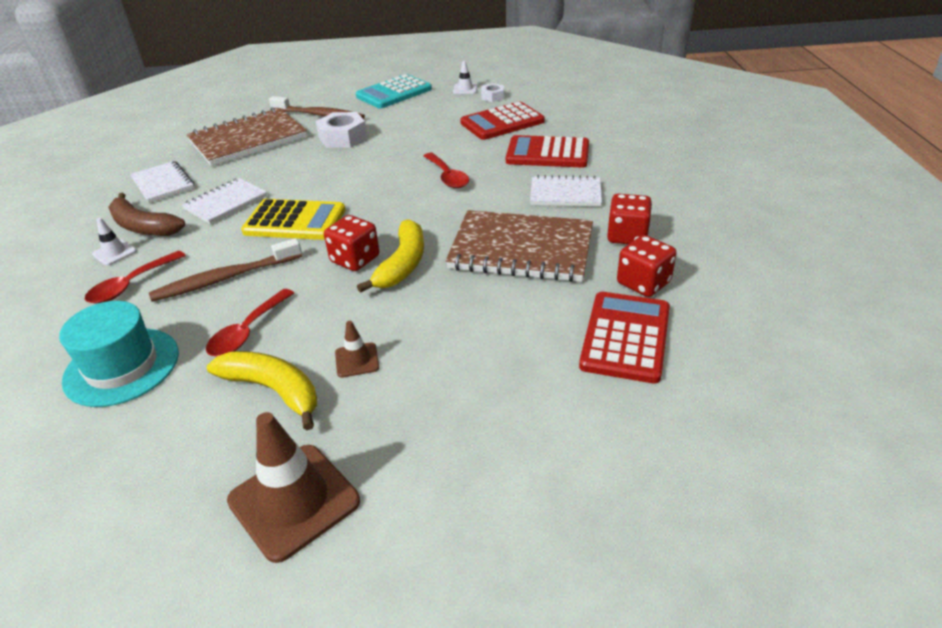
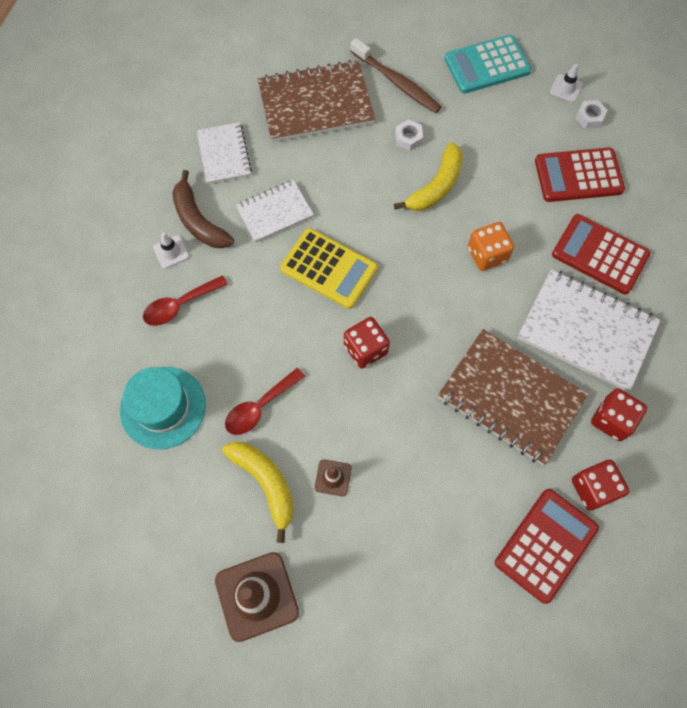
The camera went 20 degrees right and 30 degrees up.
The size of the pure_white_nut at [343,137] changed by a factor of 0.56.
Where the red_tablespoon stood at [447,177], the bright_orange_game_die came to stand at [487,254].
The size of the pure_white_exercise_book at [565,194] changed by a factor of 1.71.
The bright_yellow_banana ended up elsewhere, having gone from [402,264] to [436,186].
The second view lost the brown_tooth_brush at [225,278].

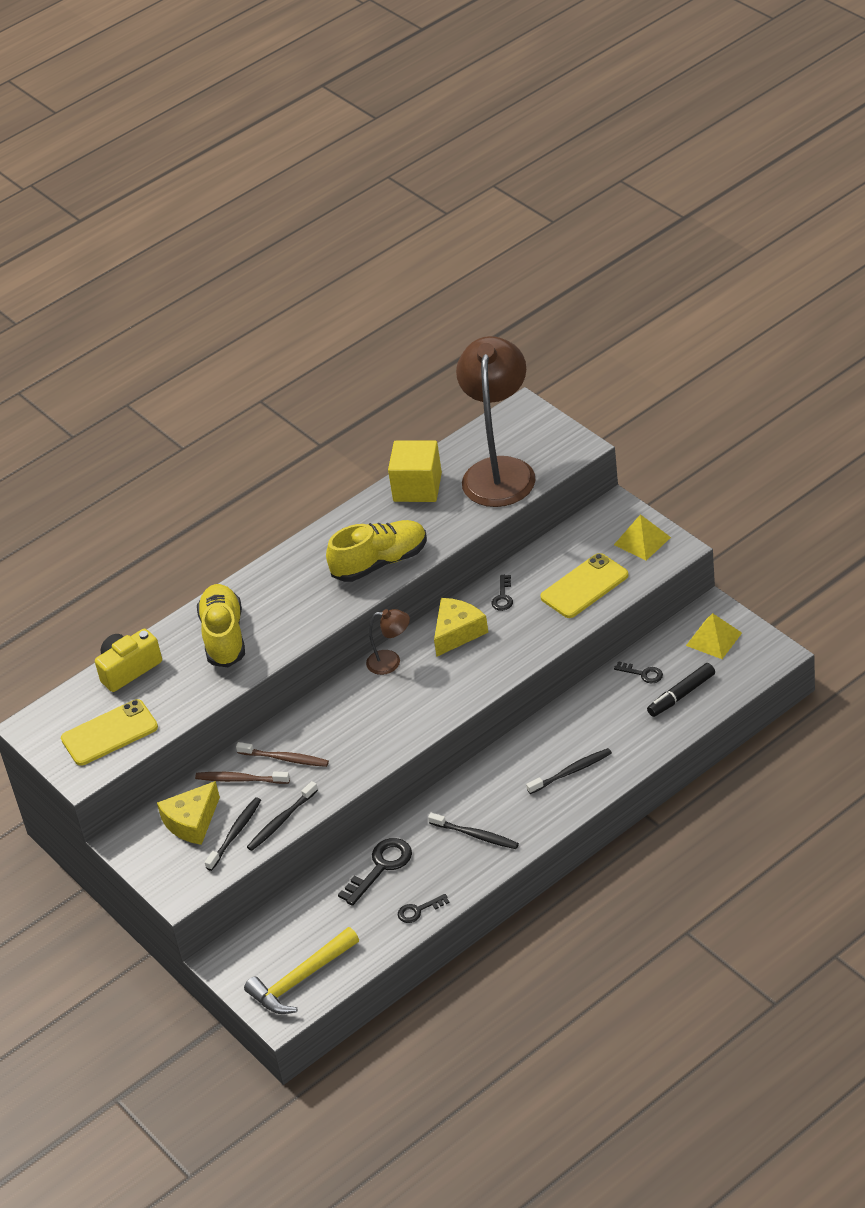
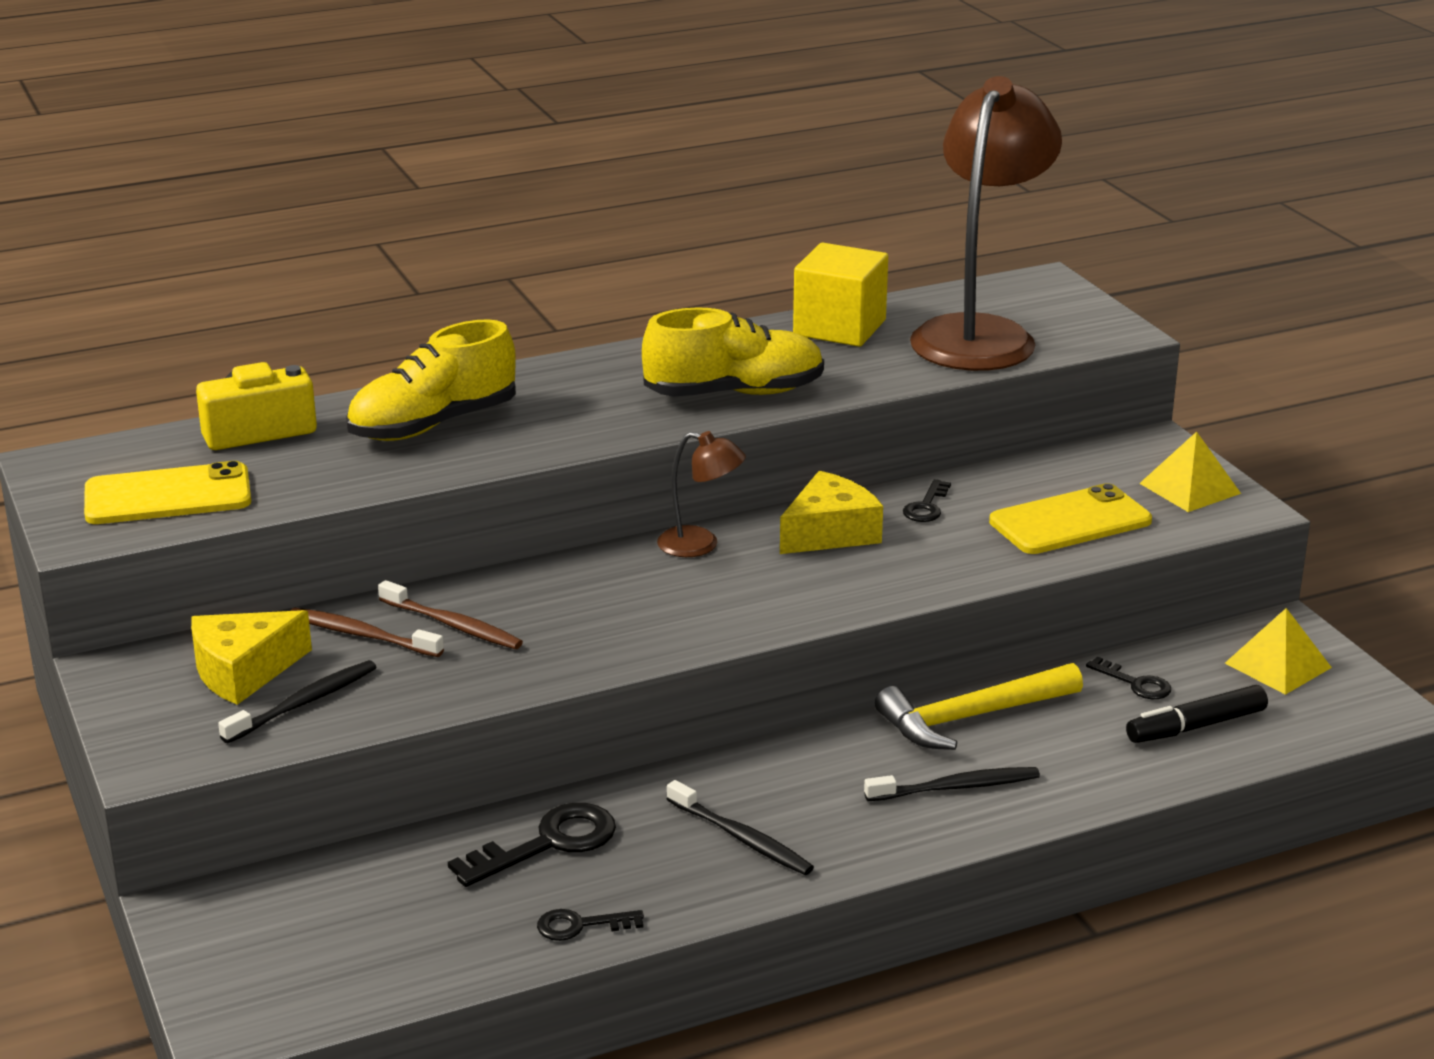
The camera went 10 degrees right and 15 degrees down.
The bright_yellow_lace-up_shoe at [224,636] ended up facing another way, 135 degrees counterclockwise from before.
The second view lost the ebony_tooth_brush at [281,821].
The bright_yellow_hammer ended up elsewhere, having gone from [301,979] to [972,717].

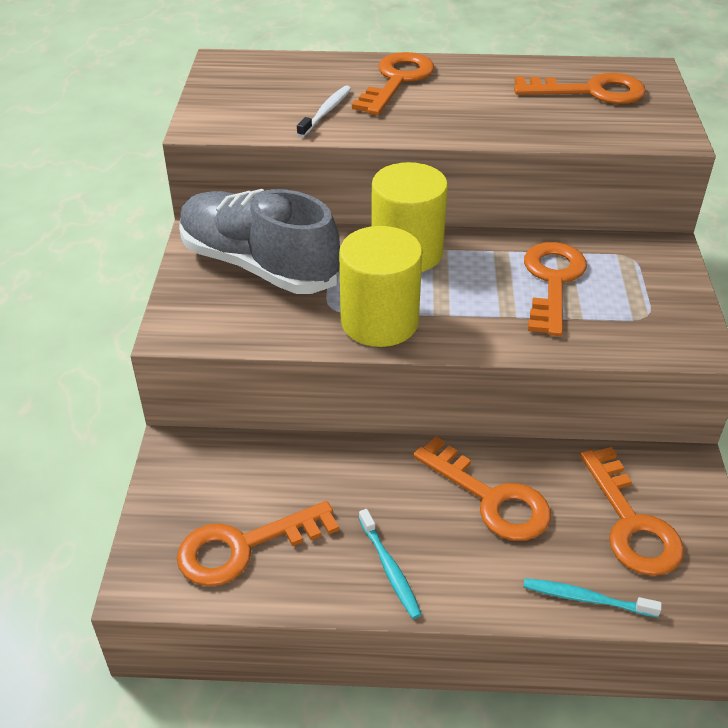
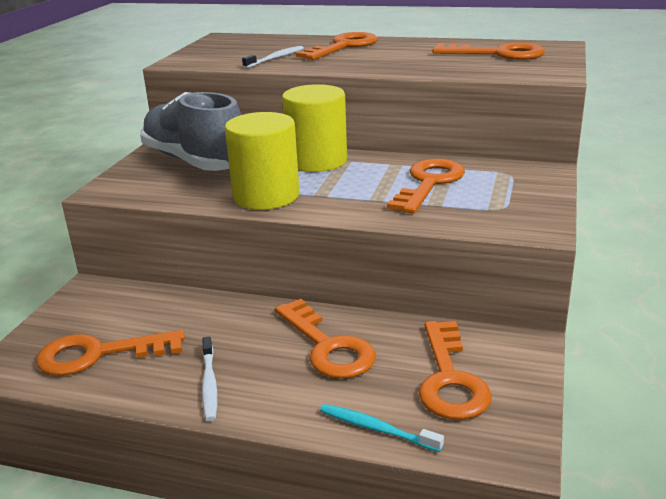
The camera went 15 degrees right and 15 degrees down.
What was the turquoise_tooth_brush at [389,568] turned into the pure_white_tooth_brush at [209,383].

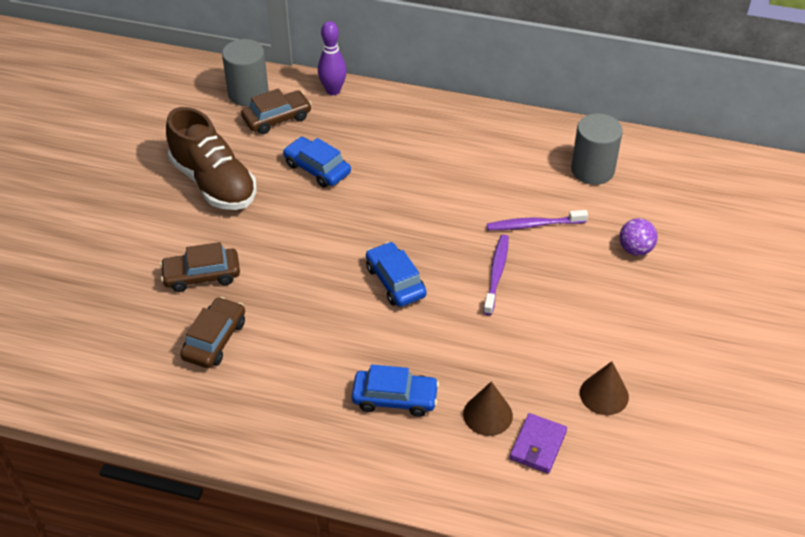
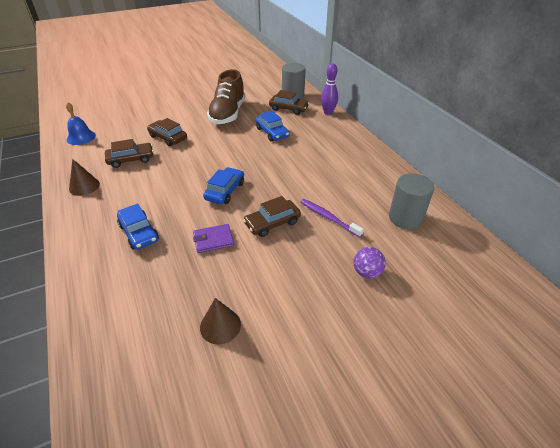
The camera went 50 degrees right and 5 degrees down.
The blue_car at [317,169] ended up facing another way, 150 degrees clockwise from before.
Where the purple_tooth_brush stood at [496,274], the brown_car came to stand at [272,223].
The brown_cone ended up elsewhere, having gone from [488,414] to [84,186].
The purple_wallet ended up elsewhere, having gone from [538,445] to [213,240].
The second view gained the blue_hand_bell at [81,137].

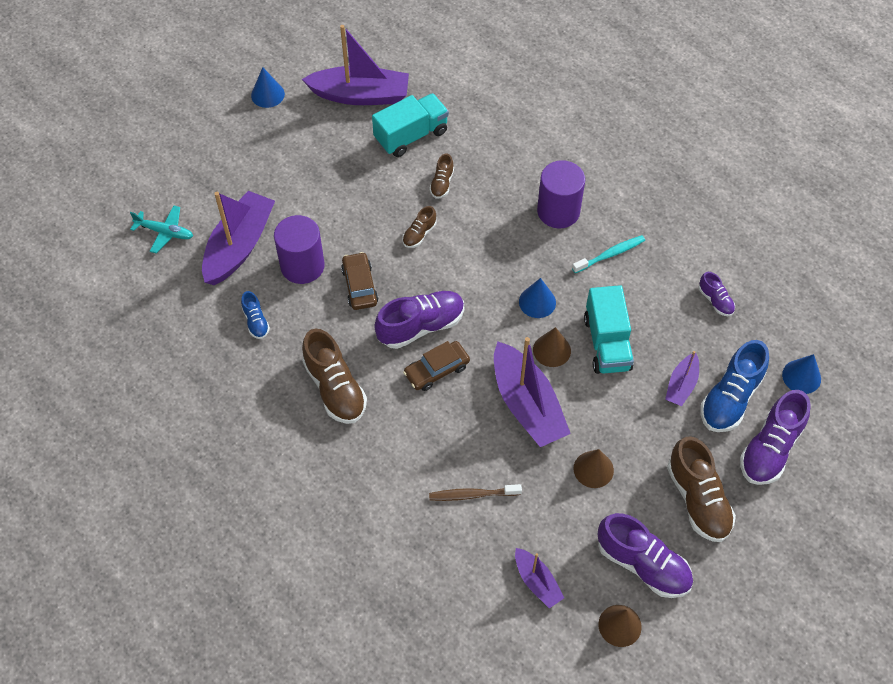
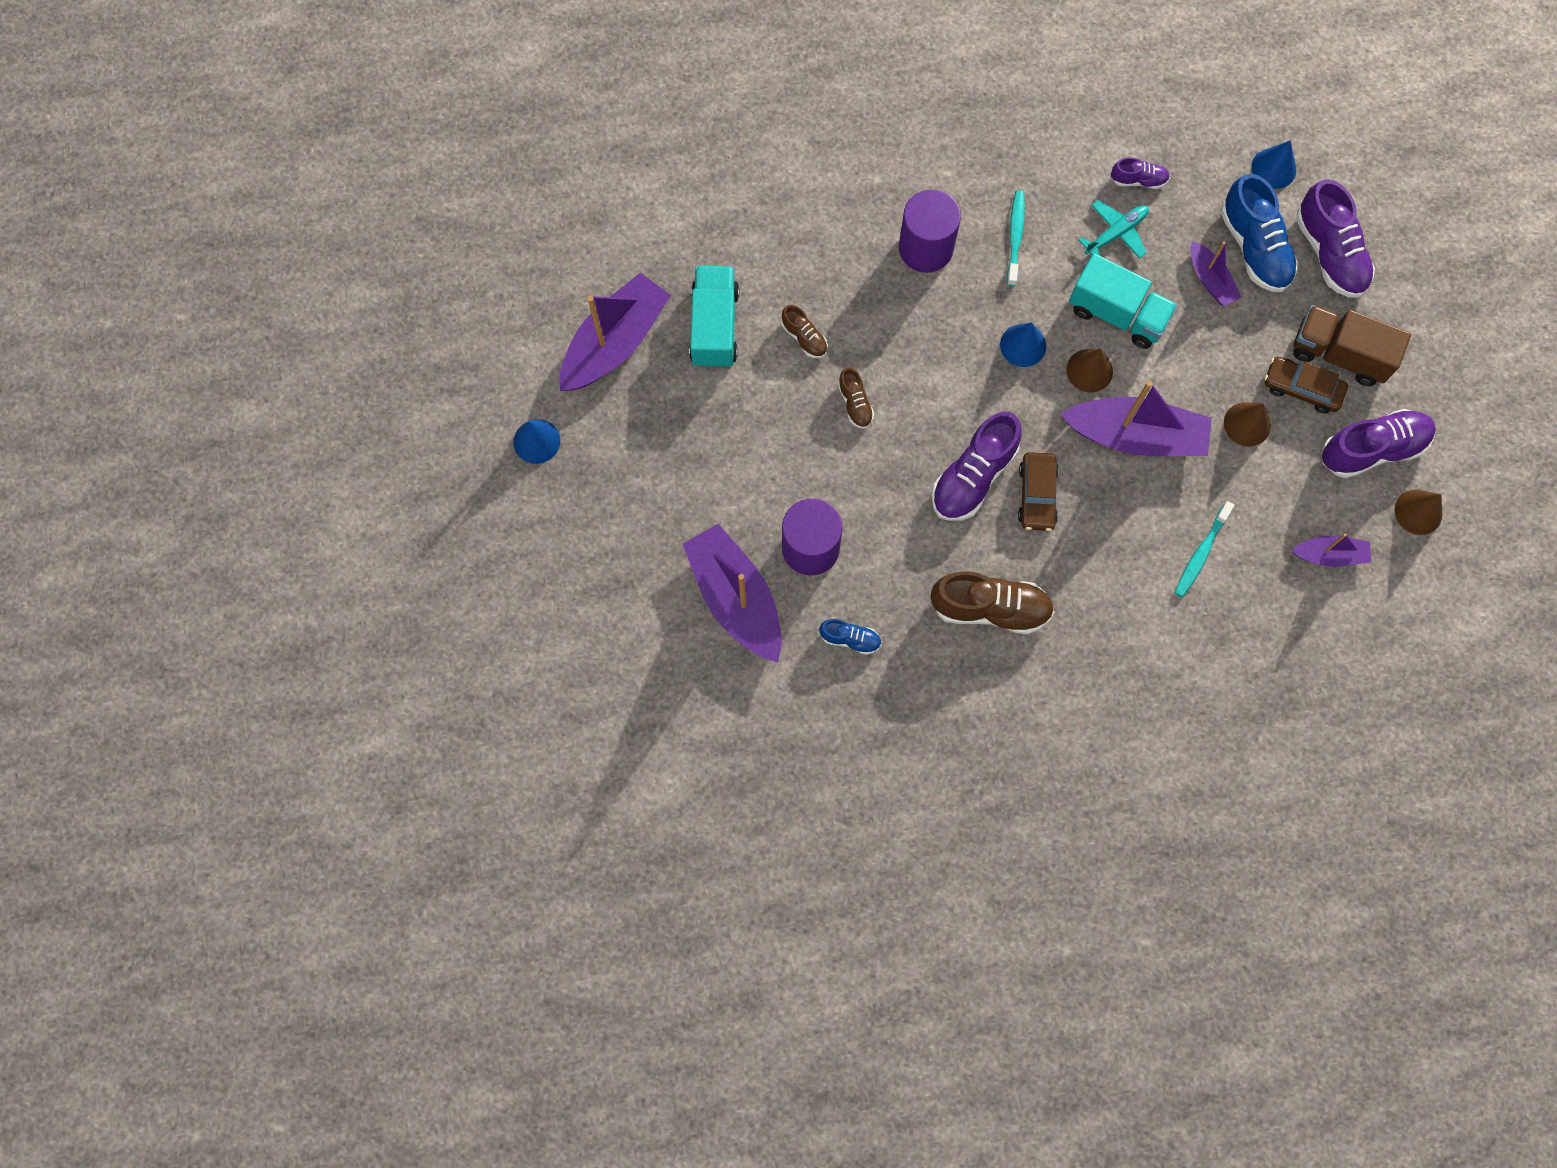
The camera went 55 degrees left and 15 degrees up.
The turquoise_aeroplane ended up elsewhere, having gone from [164,232] to [1115,233].
The brown_car ended up elsewhere, having gone from [360,286] to [1302,388].
The purple_lace-up_shoe at [421,326] ended up facing another way, 150 degrees counterclockwise from before.
Where the brown_lace-up_shoe stood at [698,499], the brown_toy_truck came to stand at [1339,354].
What was the brown_tooth_brush at [472,495] turned into the turquoise_tooth_brush at [1201,553].

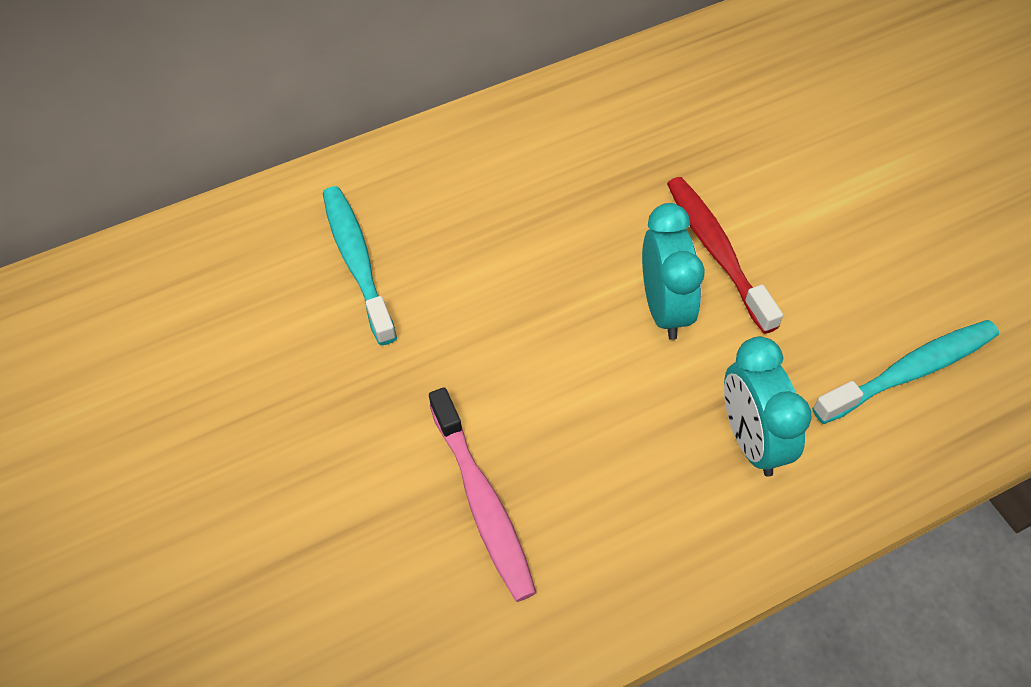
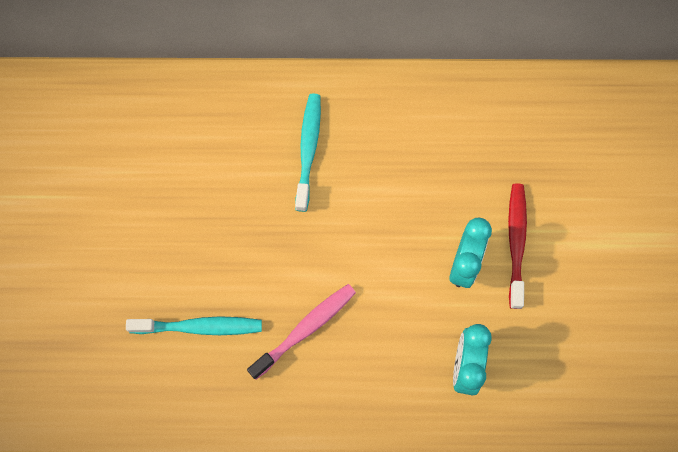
The camera went 25 degrees right and 15 degrees up.
The turquoise_tooth_brush ended up elsewhere, having gone from [910,371] to [200,327].
The pink_tooth_brush at [483,502] ended up facing another way, 135 degrees counterclockwise from before.

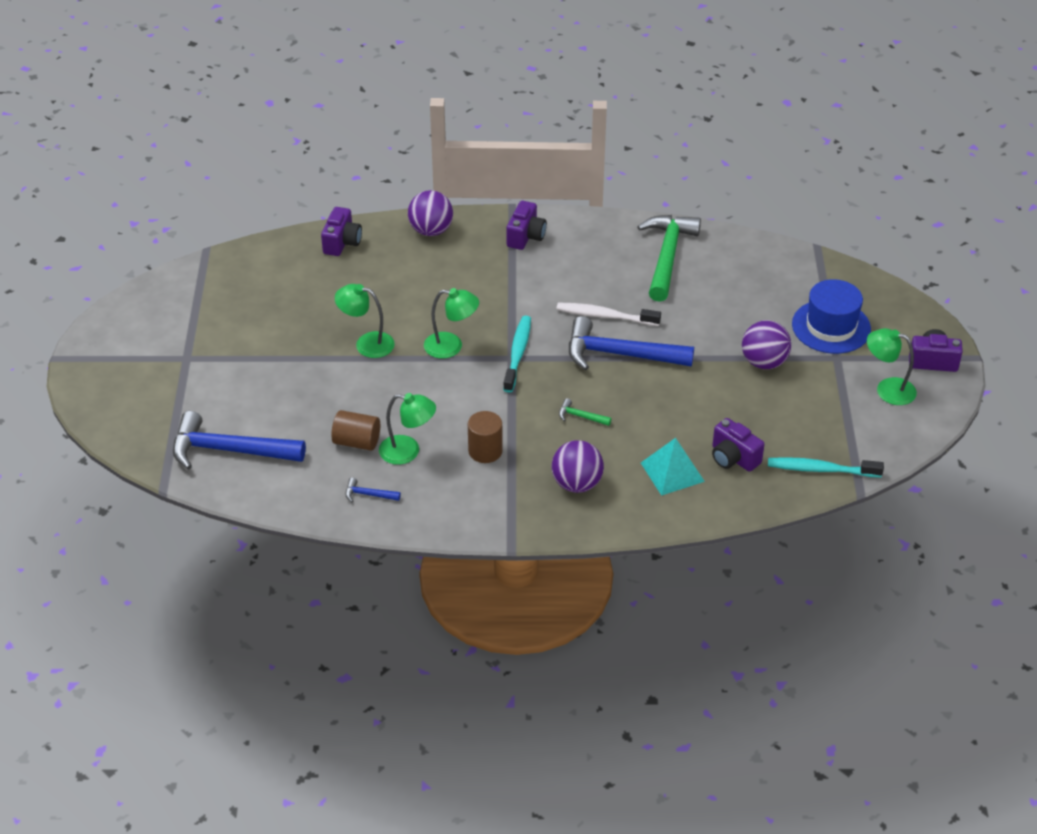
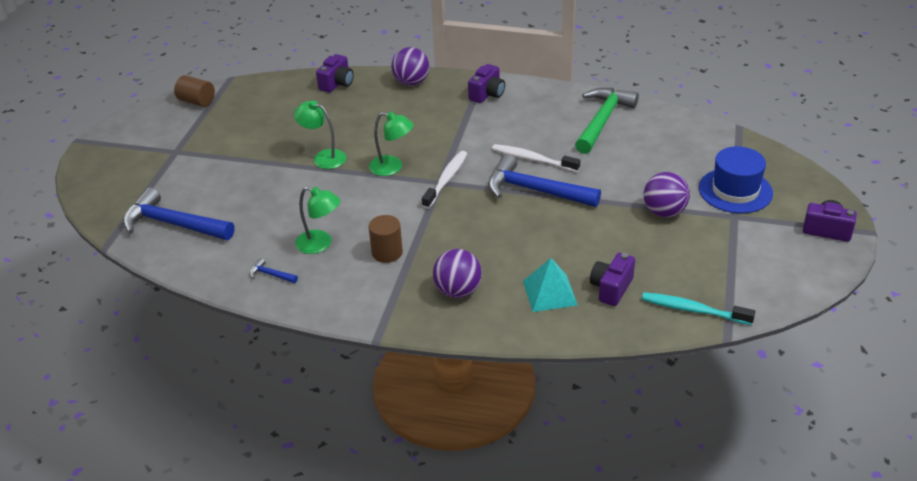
The camera went 15 degrees right and 5 degrees down.
What was the turquoise_tooth_brush at [518,353] turned into the pure_white_tooth_brush at [446,179].
The second view lost the emerald_reading_lamp at [887,389].
The second view lost the emerald_hammer at [580,416].
The brown_cylinder ended up elsewhere, having gone from [357,442] to [197,101].
The purple_camera at [733,458] ended up facing another way, 60 degrees clockwise from before.

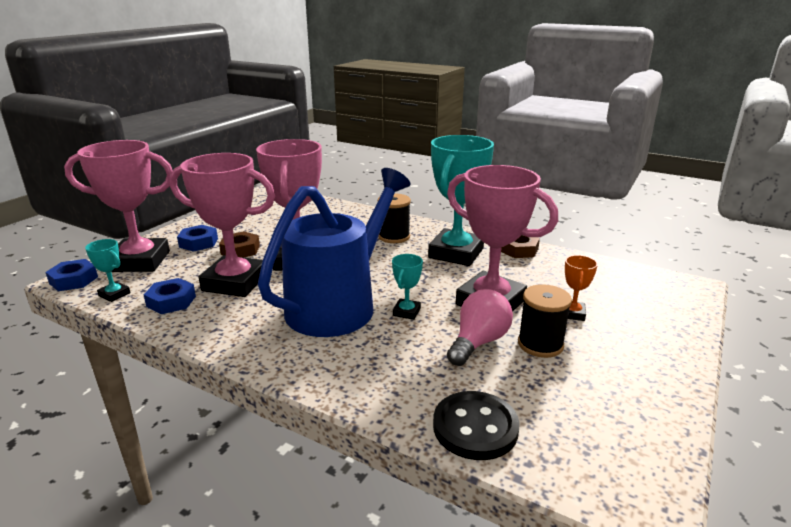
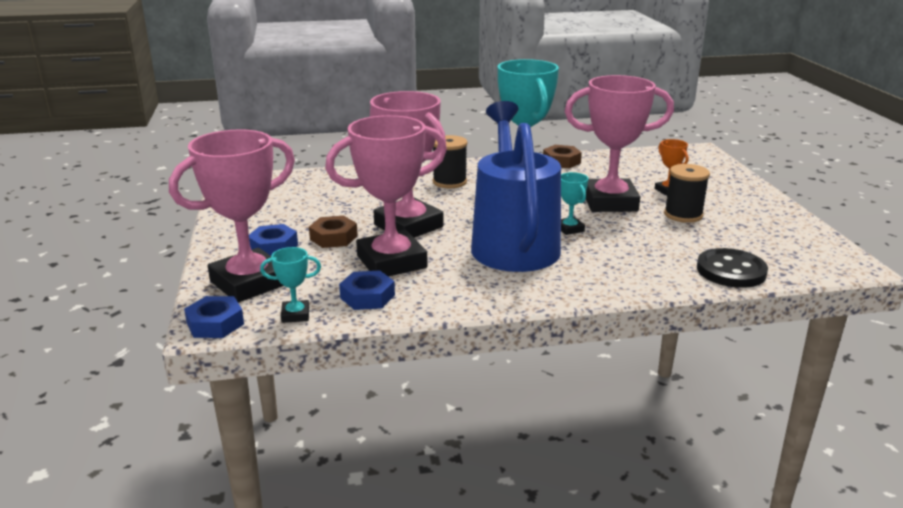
The camera went 40 degrees left and 0 degrees up.
The second view lost the pink_bulb at [478,342].

